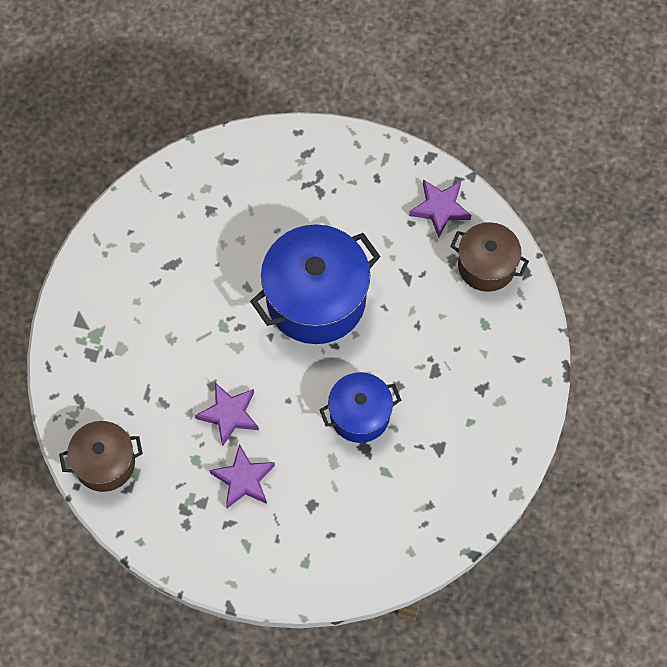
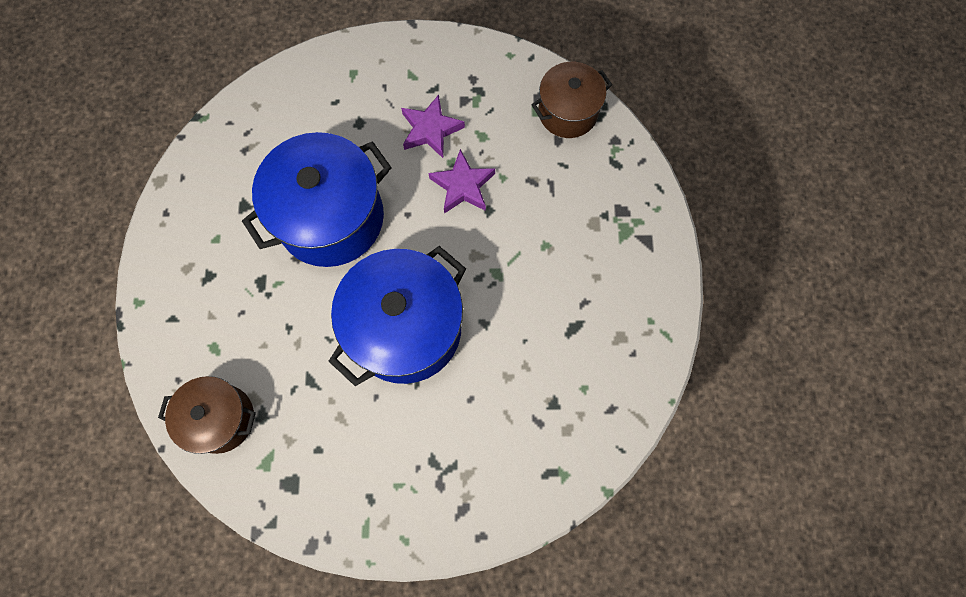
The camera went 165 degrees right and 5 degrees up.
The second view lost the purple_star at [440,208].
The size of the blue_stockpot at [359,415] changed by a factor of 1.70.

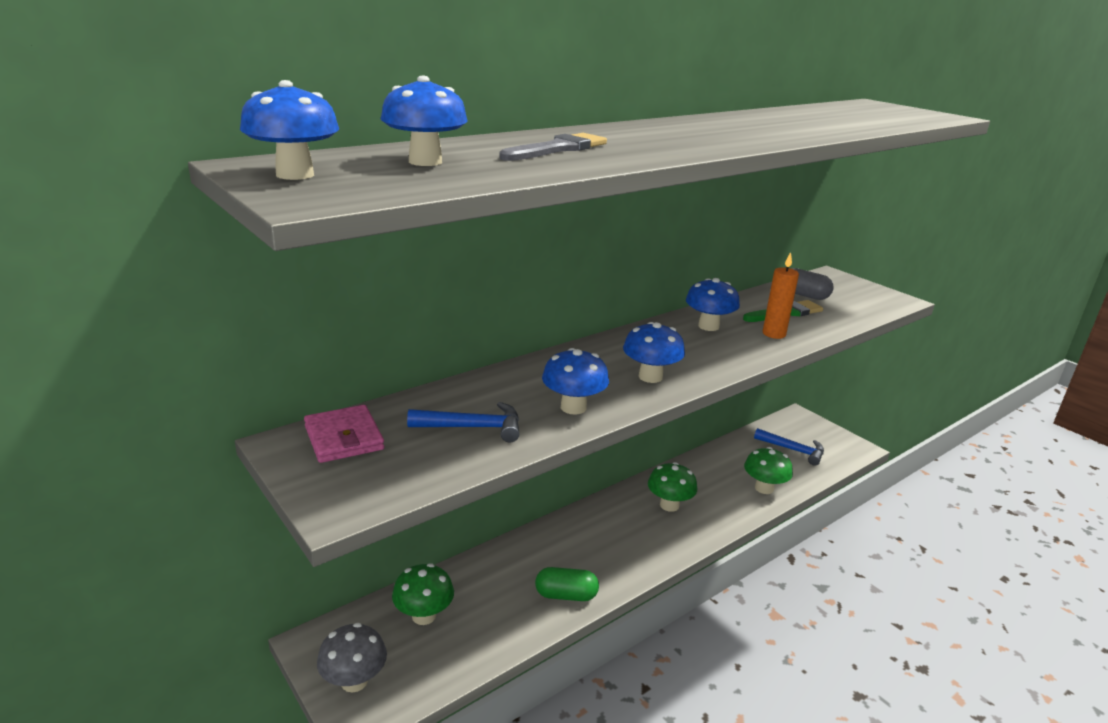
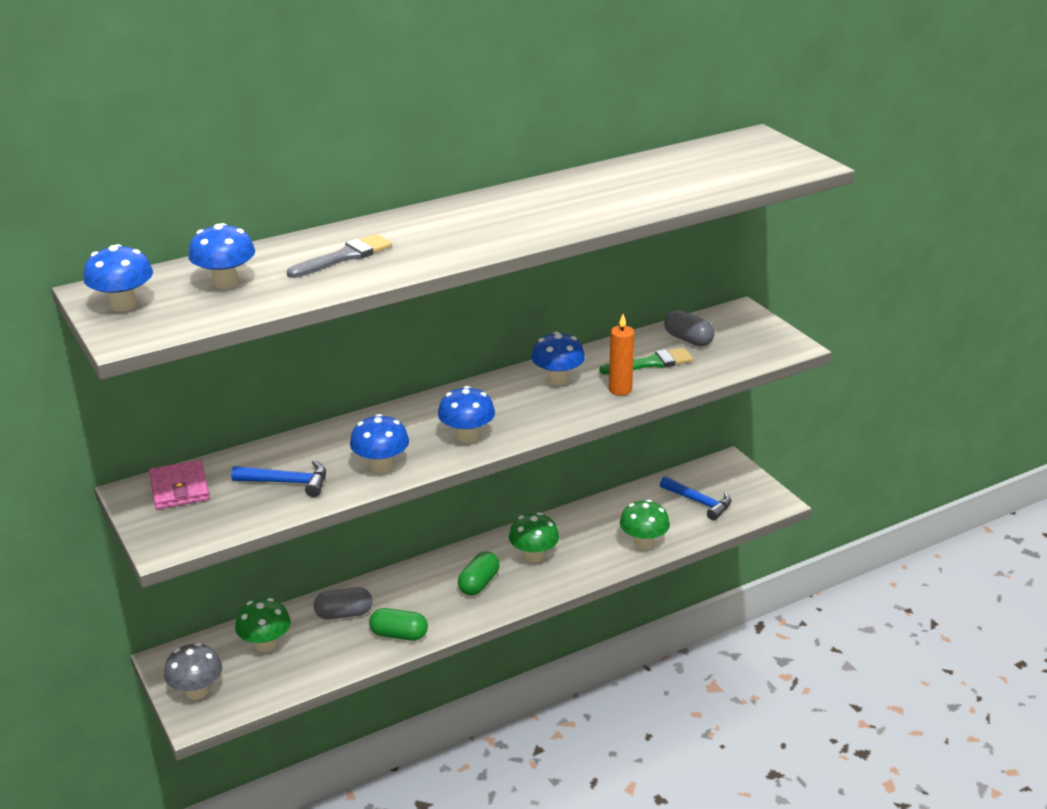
The camera went 10 degrees right and 5 degrees up.
The second view gained the emerald_pill at [479,583].
The second view gained the ash-grey_pill at [344,614].

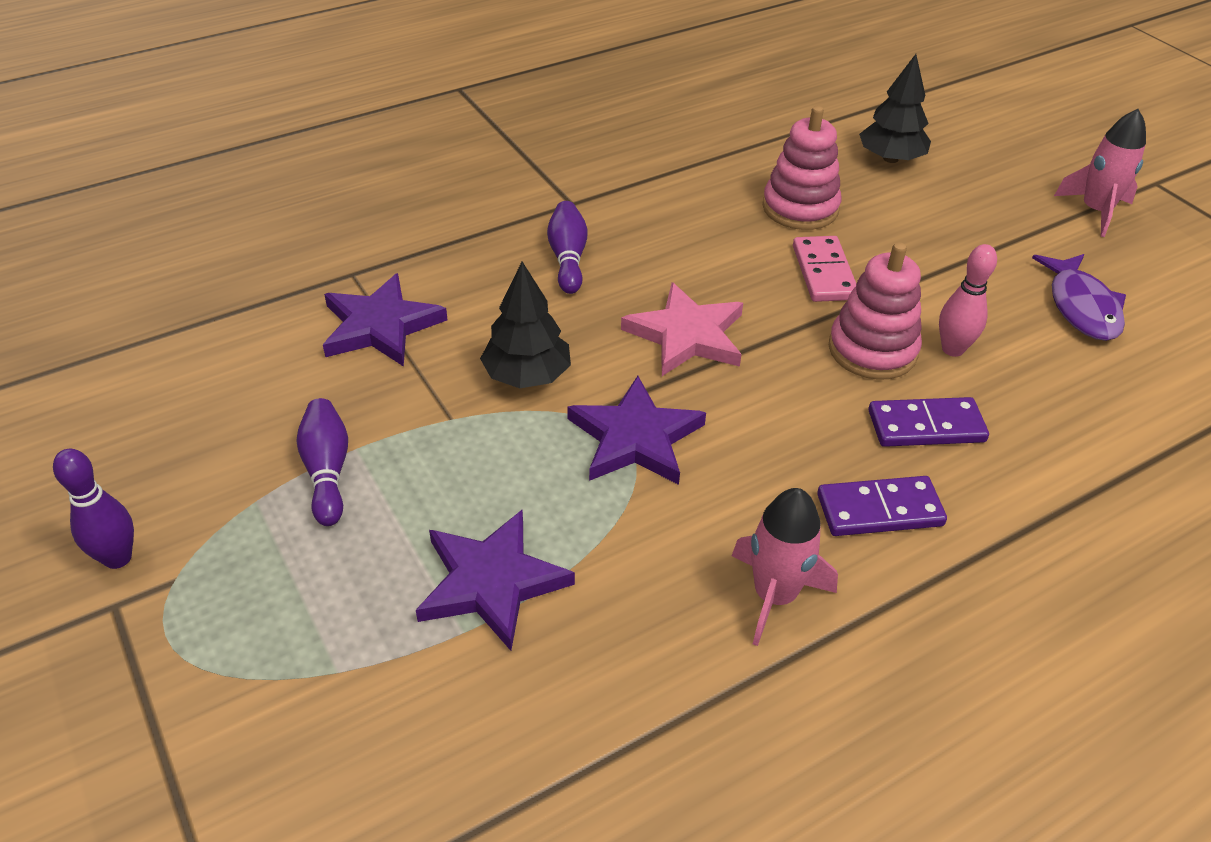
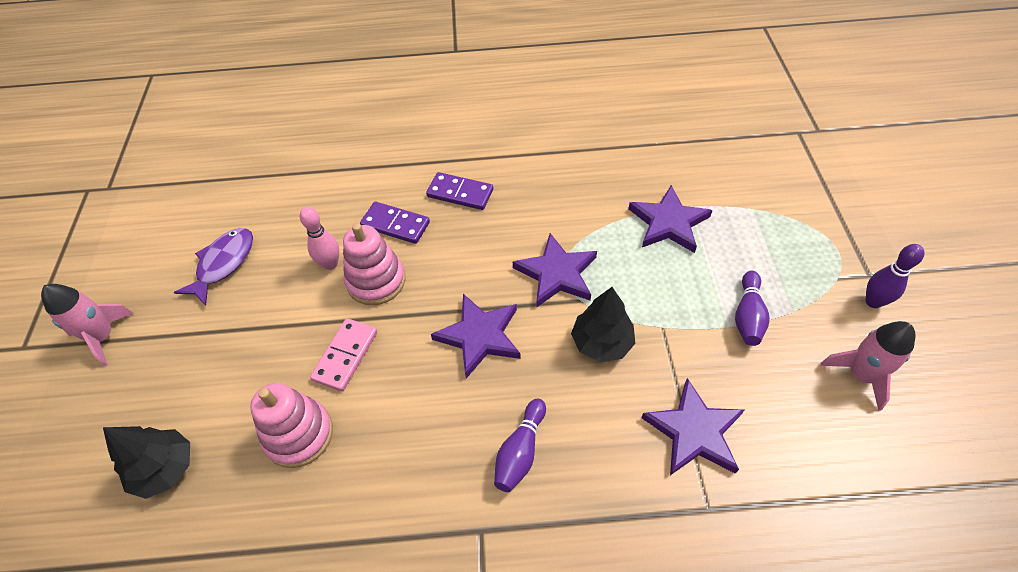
The camera went 150 degrees left and 10 degrees up.
What was the pink_star at [686,335] turned into the purple_star at [479,336].
The pink_toy_rocket ended up elsewhere, having gone from [775,595] to [860,375].

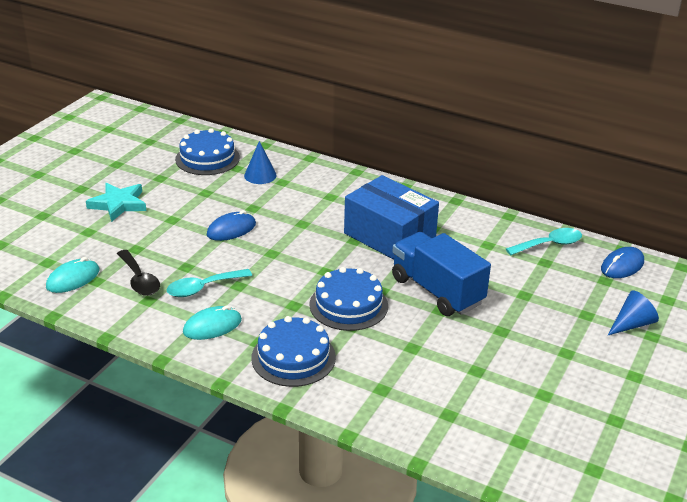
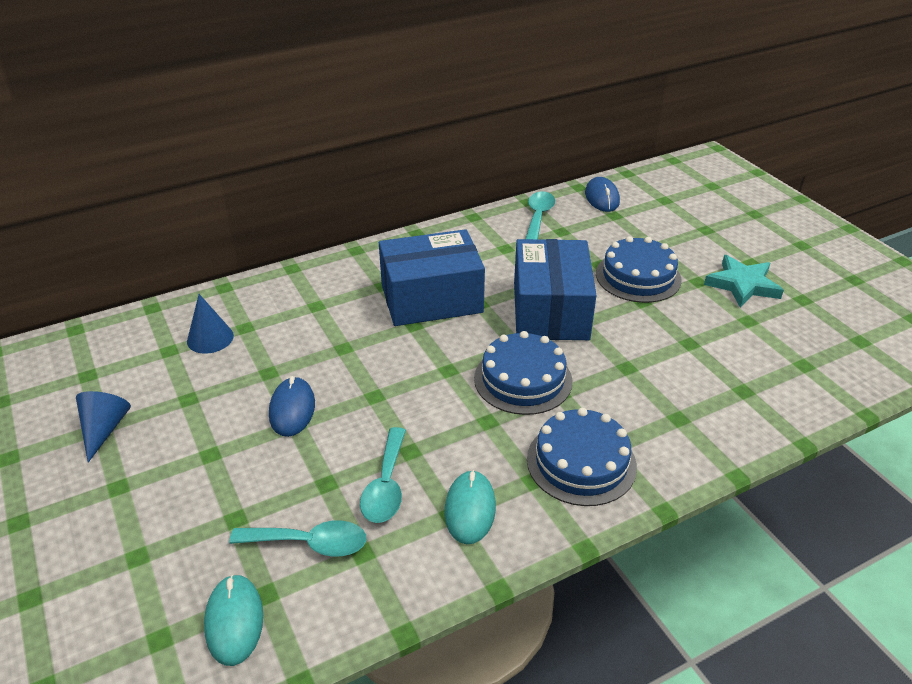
The camera went 55 degrees left and 5 degrees up.
The blue_gateau ended up elsewhere, having gone from [207,158] to [638,276].
The turquoise_star ended up elsewhere, having gone from [118,204] to [742,285].
Where the blue_toy_truck stood at [437,291], the blue_package came to stand at [550,310].
What was the ebony_tablespoon at [139,280] turned into the turquoise_tablespoon at [309,543].
The blue_cone ended up elsewhere, having gone from [632,324] to [104,429].

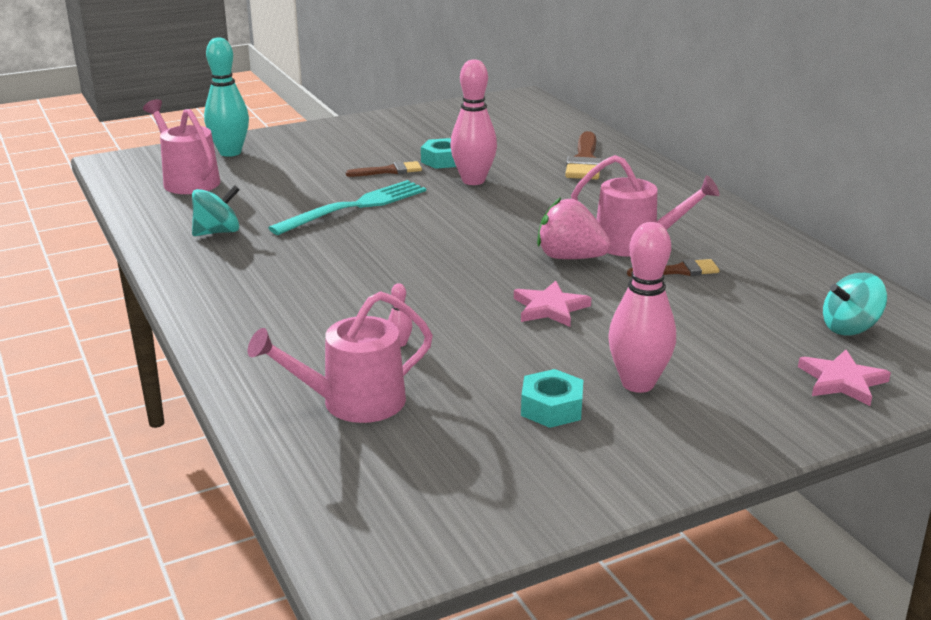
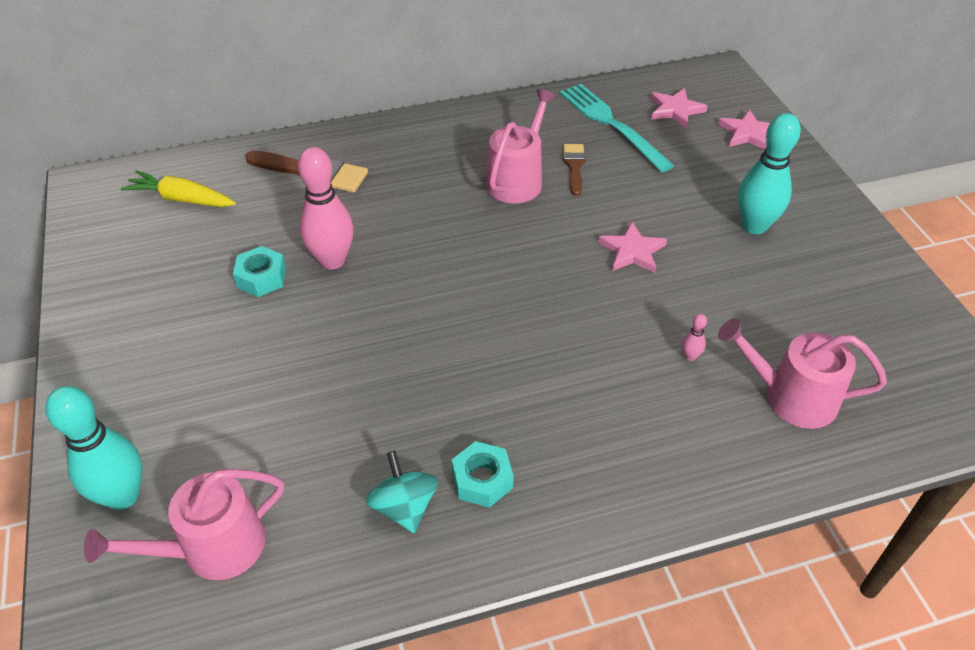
The camera went 80 degrees left and 20 degrees up.
The second view lost the brown_paintbrush at [389,171].
The turquoise_table_fork ended up elsewhere, having gone from [356,206] to [610,123].
The second view lost the pink_toy_strawberry at [570,258].
What was the pink_skittle at [638,383] turned into the turquoise_skittle at [754,226].
Where the turquoise_spinning_top stood at [850,328], the pink_star came to stand at [675,110].
The pink_watering_pot at [353,402] ended up facing another way, 120 degrees clockwise from before.
The turquoise_nut ended up elsewhere, having gone from [551,408] to [482,480].
The second view gained the bright_yellow_carrot at [182,199].

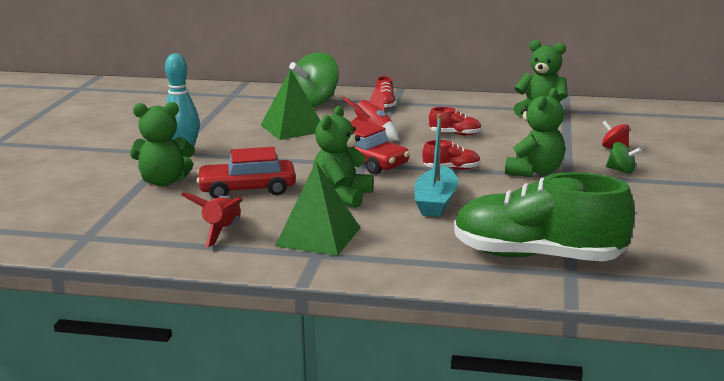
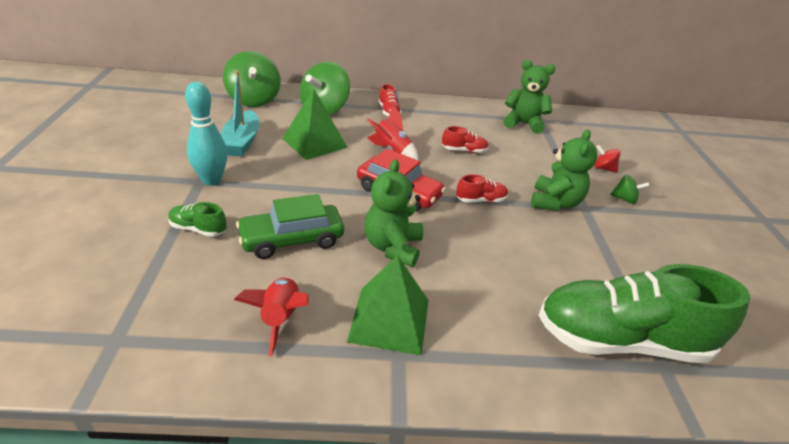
The camera went 15 degrees left and 15 degrees up.
Where the emerald_teddy stood at [164,181], the emerald_lace-up_shoe came to stand at [198,229].
The turquoise_toy_boat ended up elsewhere, having gone from [435,202] to [241,142].
What was the red_car at [247,189] turned into the emerald_car at [292,239].
The second view gained the emerald_spinning_top at [254,100].

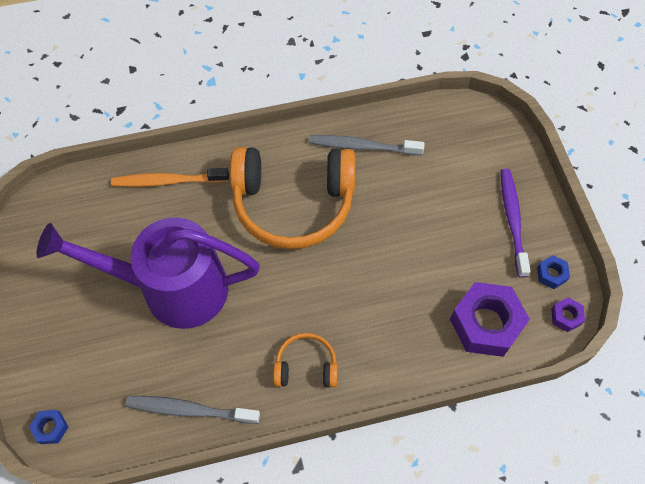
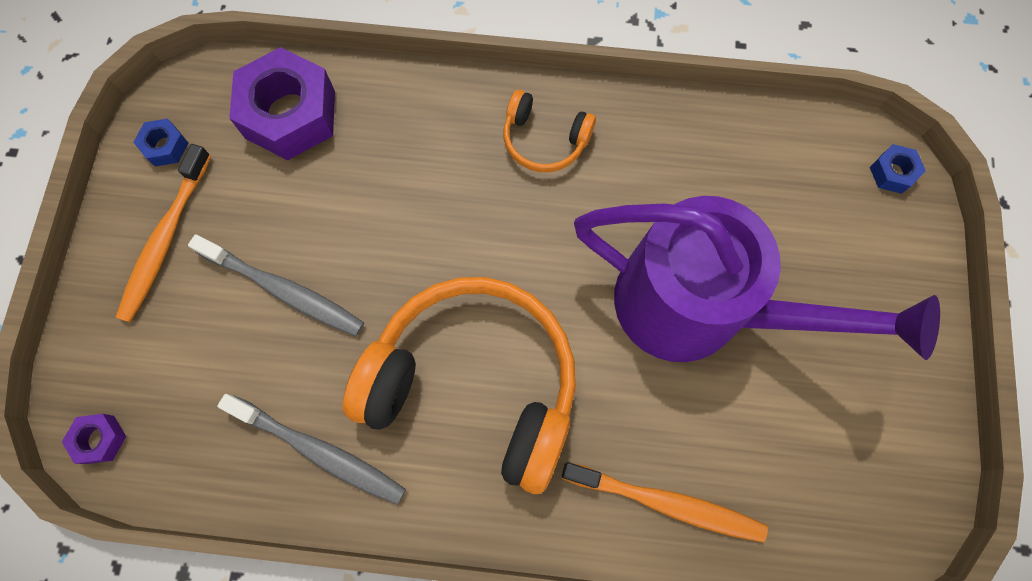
The camera went 160 degrees left and 10 degrees up.
What was the purple_tooth_brush at [512,220] turned into the bright_orange_tooth_brush at [165,240].
The purple_nut ended up elsewhere, having gone from [566,316] to [100,439].
The ash-grey_tooth_brush ended up elsewhere, having gone from [190,410] to [284,290].

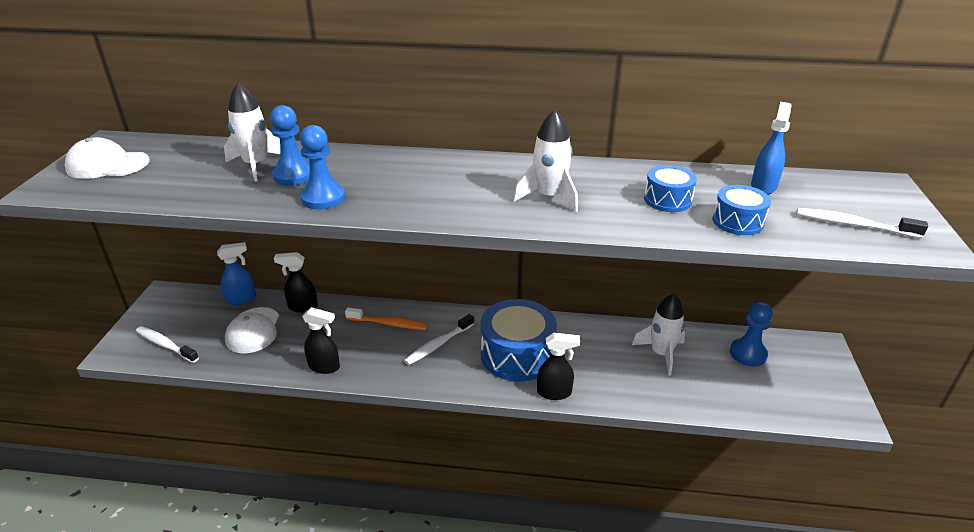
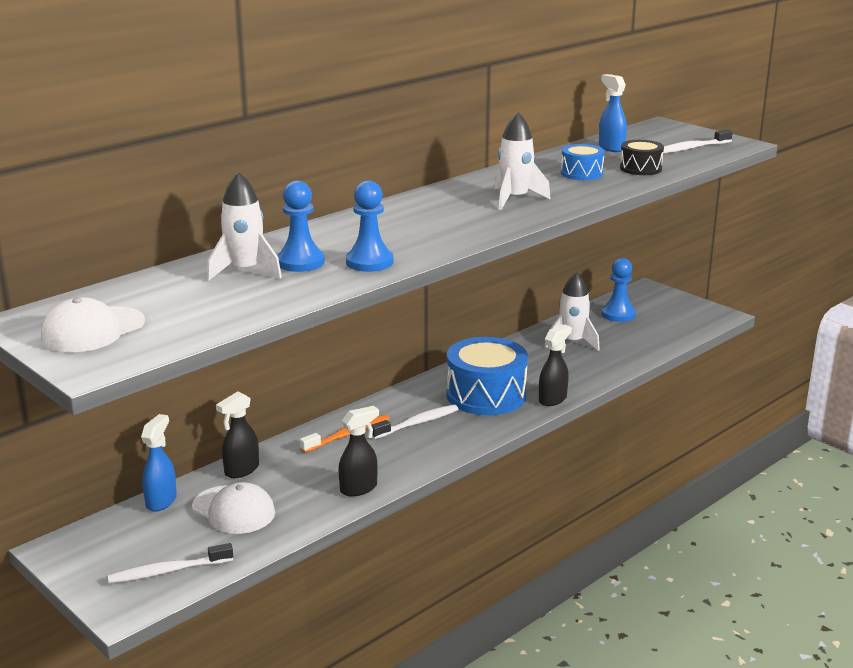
The camera went 50 degrees left and 10 degrees down.
What was the blue_toy_drum at [737,221] turned into the ebony_toy_drum at [640,168].
The pure_white_tooth_brush at [438,344] ended up facing another way, 120 degrees counterclockwise from before.

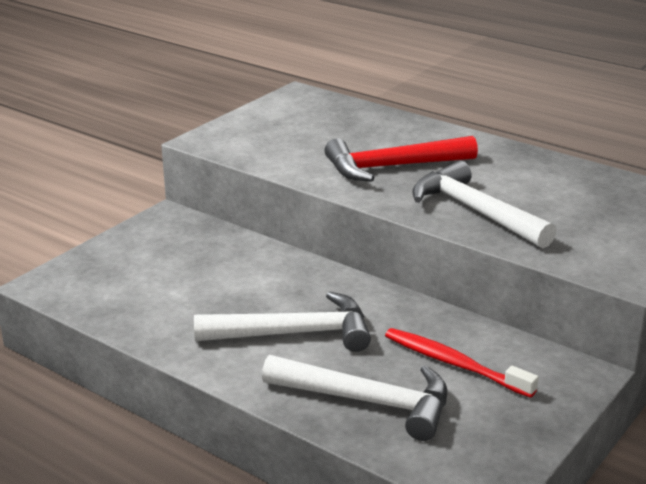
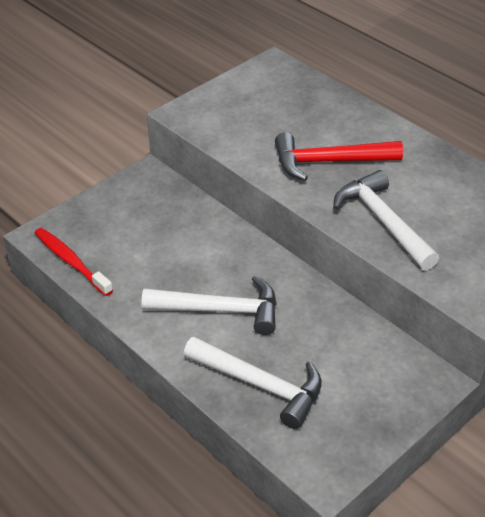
The camera went 10 degrees right and 15 degrees up.
The red_tooth_brush ended up elsewhere, having gone from [454,364] to [71,261].

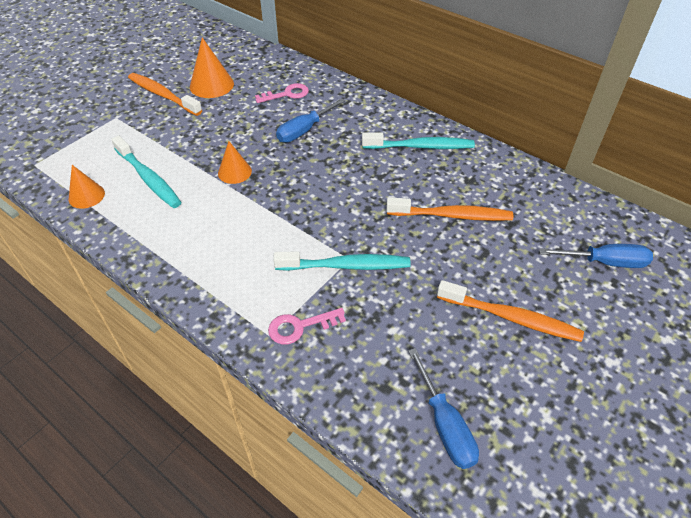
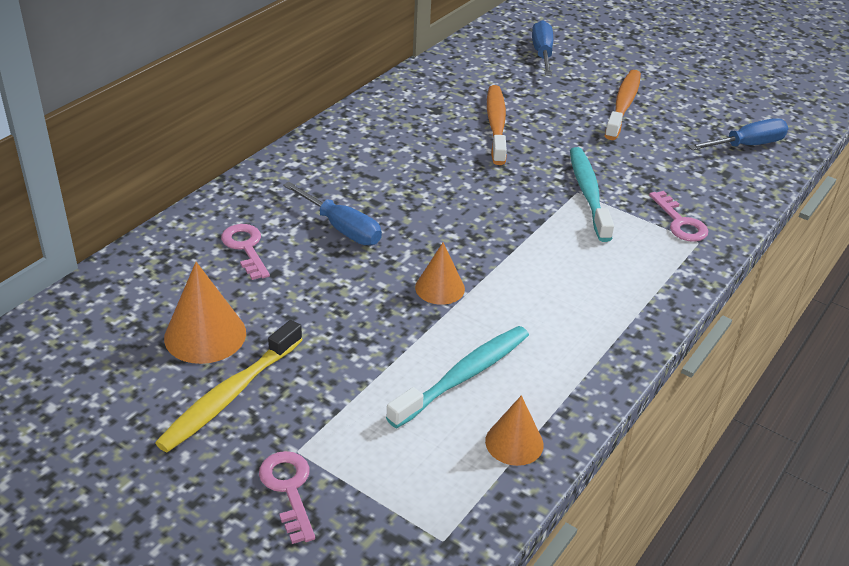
The camera went 95 degrees left and 10 degrees down.
What was the bright_orange_tooth_brush at [163,95] turned into the bright_yellow_tooth_brush at [230,395].
The second view lost the turquoise_tooth_brush at [420,147].
The second view gained the pink_key at [288,489].

